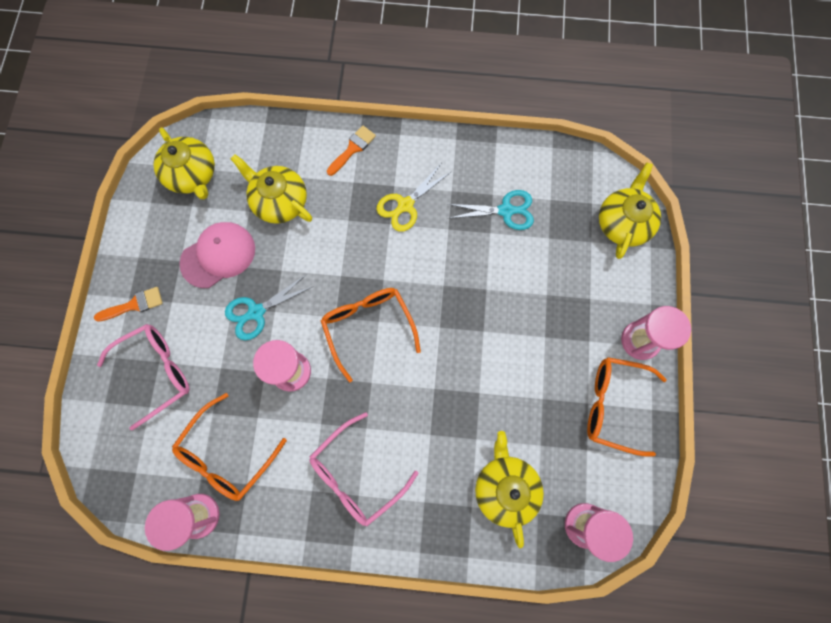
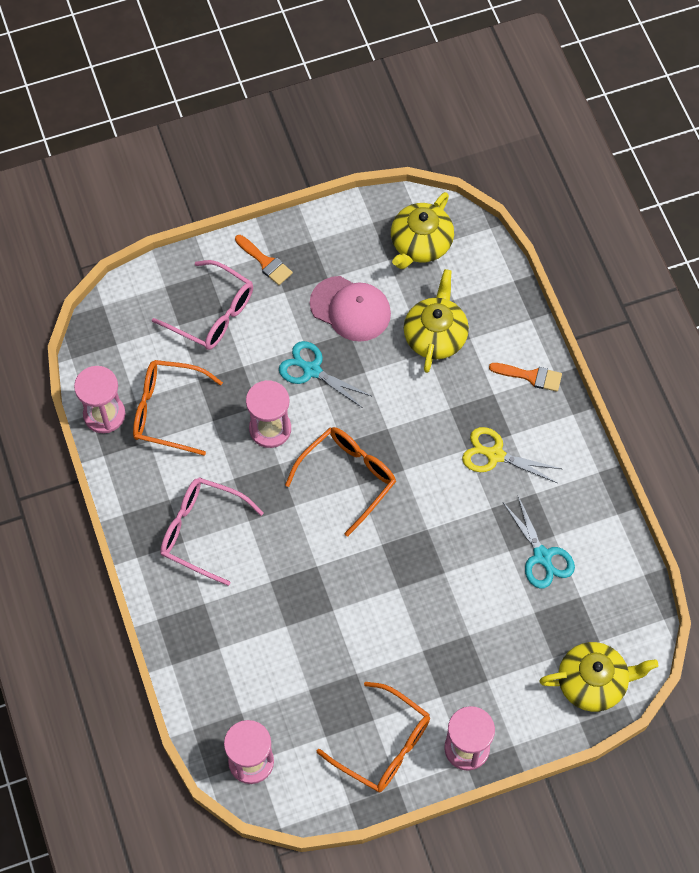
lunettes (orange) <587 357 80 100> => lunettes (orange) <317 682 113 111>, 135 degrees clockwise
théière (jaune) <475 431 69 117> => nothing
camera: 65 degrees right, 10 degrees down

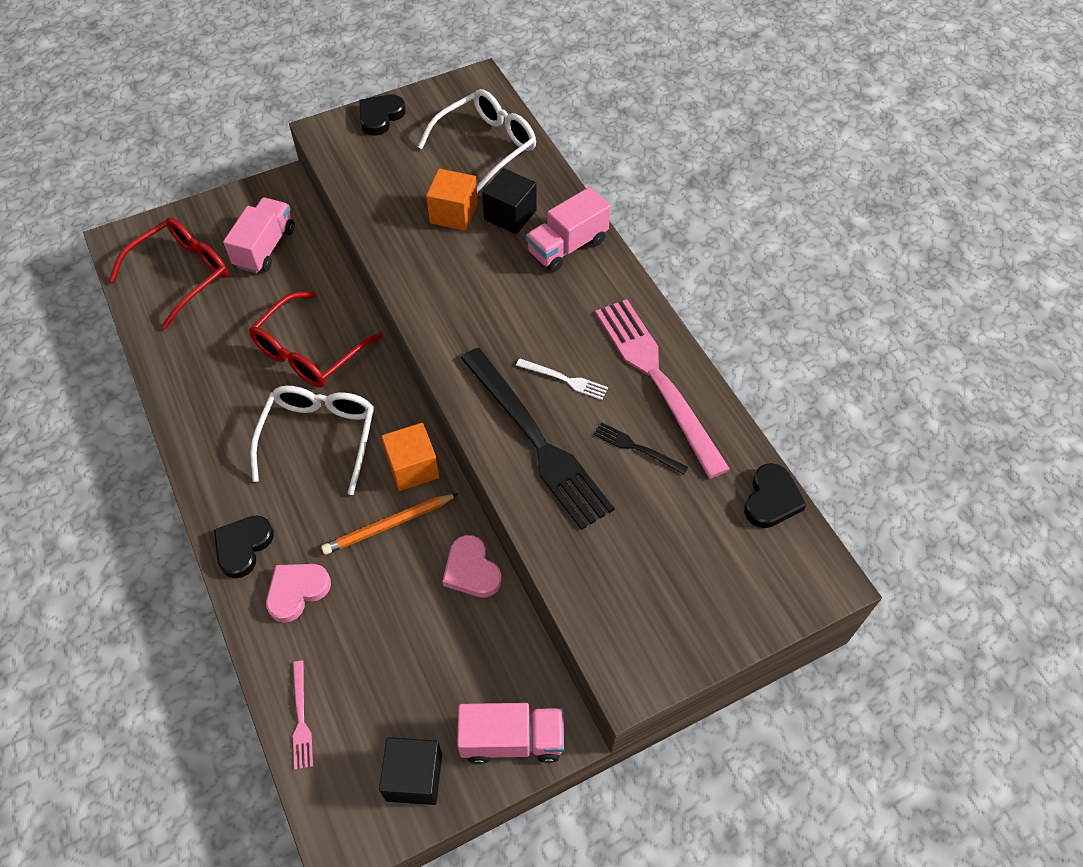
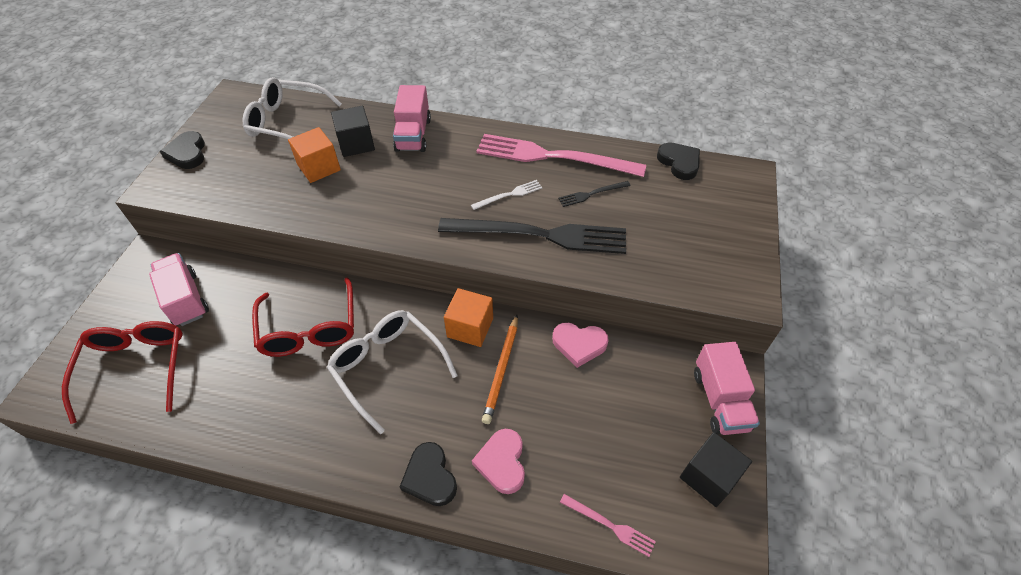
lunettes (blanc) <418 89 118 104> => lunettes (blanc) <242 77 100 62>, 75 degrees counterclockwise
camion (rose) <457 703 107 61> => camion (rose) <694 342 66 93>, 135 degrees clockwise
camera: 50 degrees left, 5 degrees down

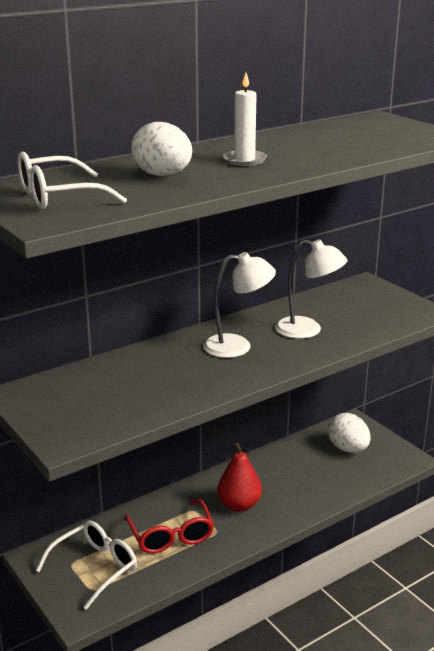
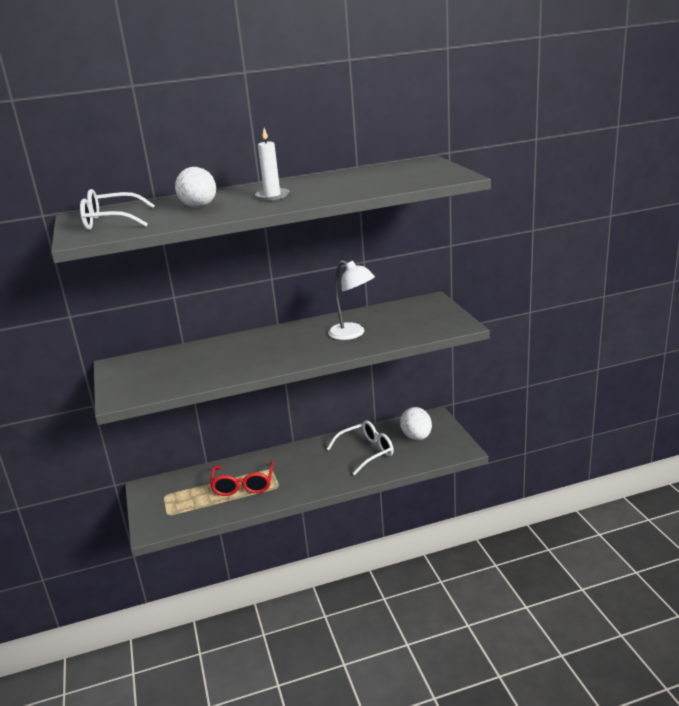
lunettes (blanc) <36 520 101 90> => lunettes (blanc) <327 420 67 55>, moved
lampe (blanc) <203 252 73 106> => nothing
poire (rouge) <218 443 44 68> => nothing
camera: 20 degrees right, 0 degrees up

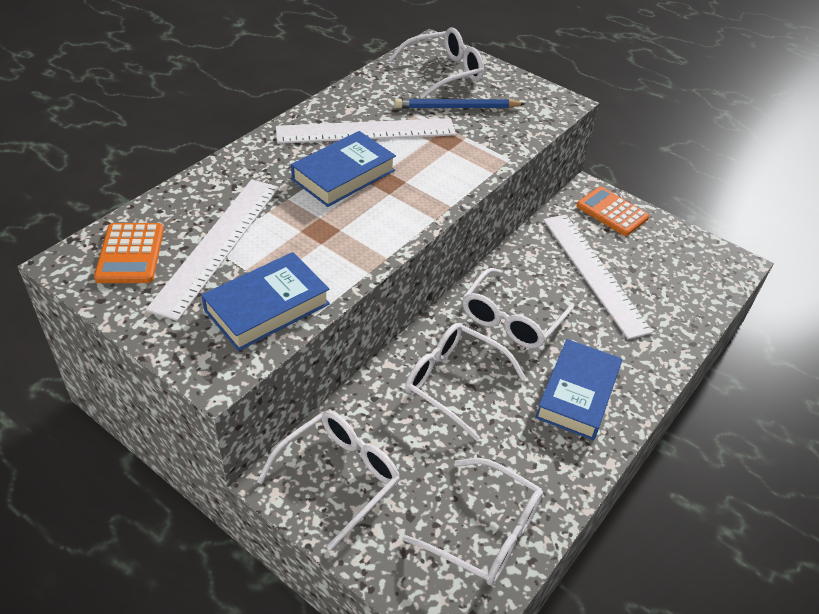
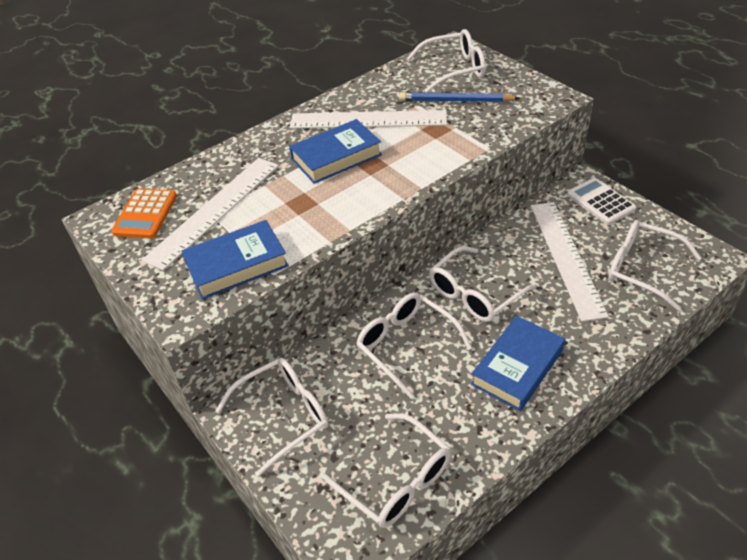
calculatrice (orange) <577 187 72 49> => calculatrice (blanc) <567 178 69 47>
nothing => lunettes (blanc) <608 220 94 91>
camera: 20 degrees right, 0 degrees up

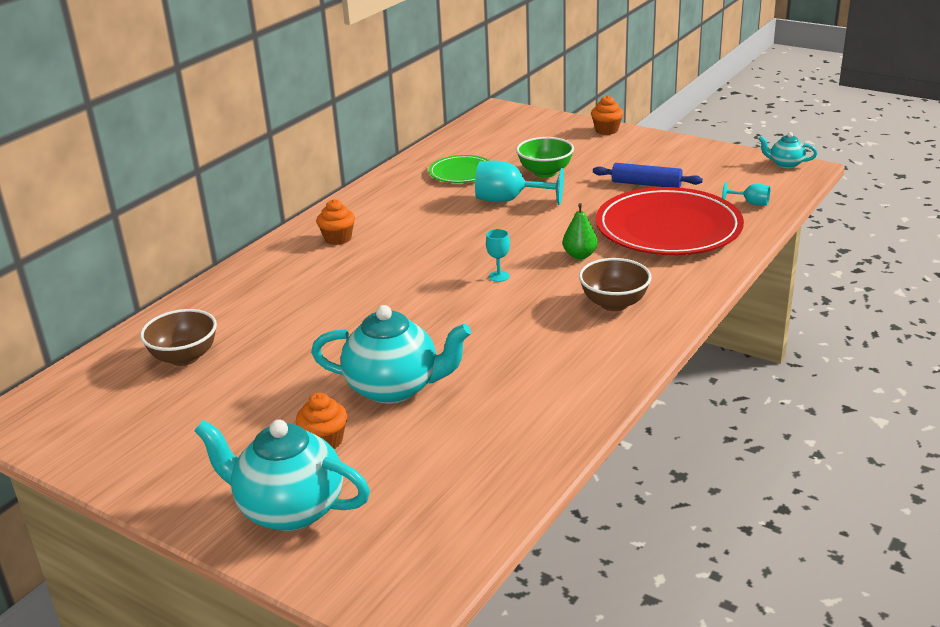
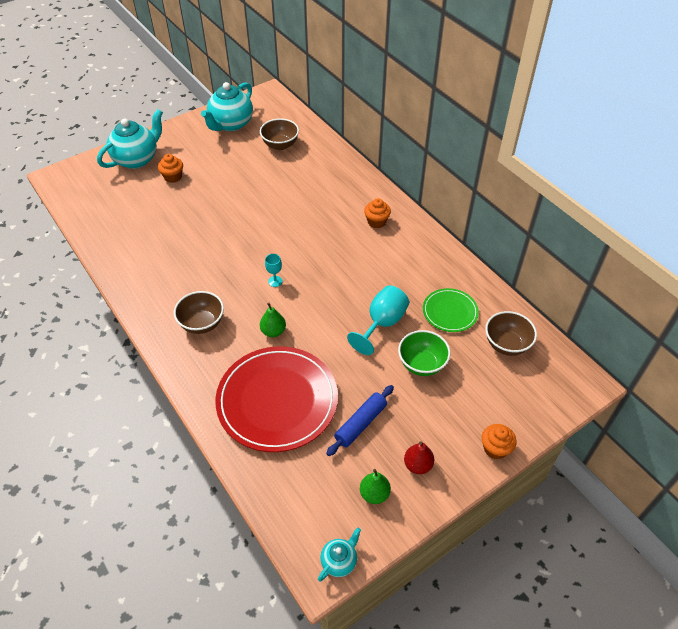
théière (turquoise) <311 305 160 99> => théière (turquoise) <201 82 52 49>, moved
nothing => poire (vert) <360 469 31 35>
nothing => poire (rouge) <404 441 30 33>
nothing => bol (marron) <485 311 52 45>
verre à pied (turquoise) <722 182 48 24> => nothing
camera: 110 degrees right, 20 degrees up

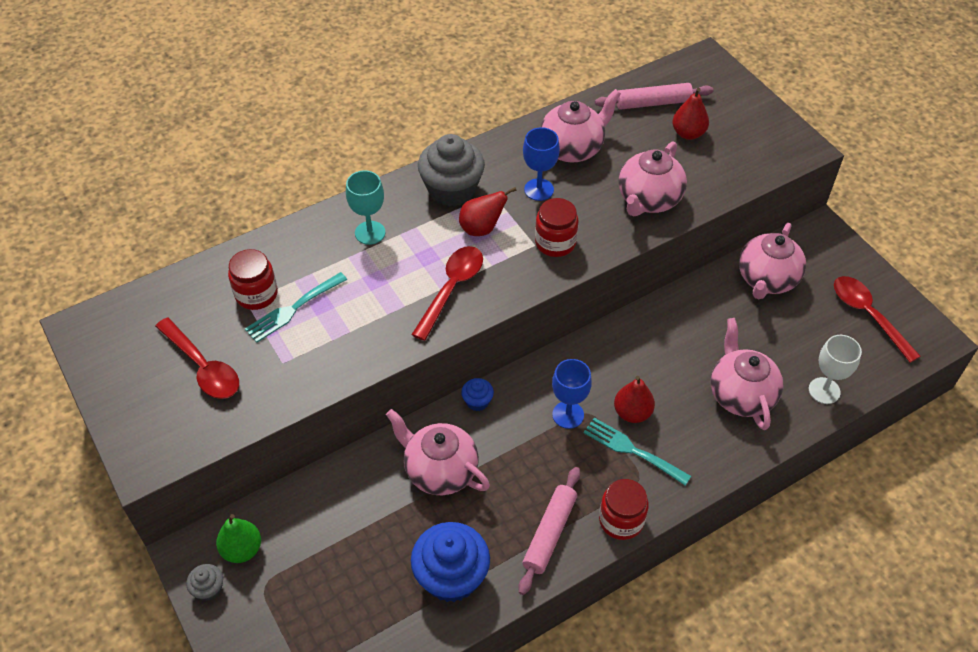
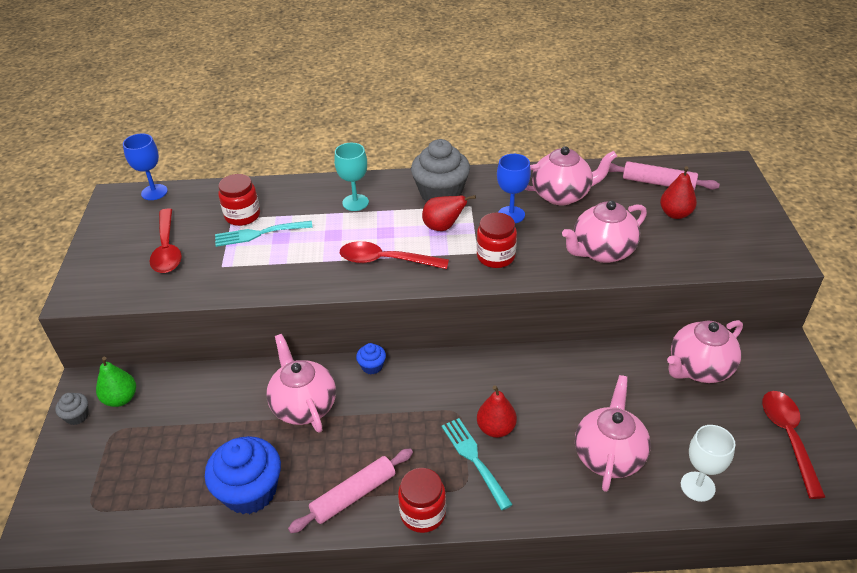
verre à pied (bleu) <552 359 40 70> => verre à pied (bleu) <123 133 45 67>, moved
cuillère (rouge) <411 246 72 95> => cuillère (rouge) <340 241 109 28>, 135 degrees counterclockwise
camera: 30 degrees right, 10 degrees down

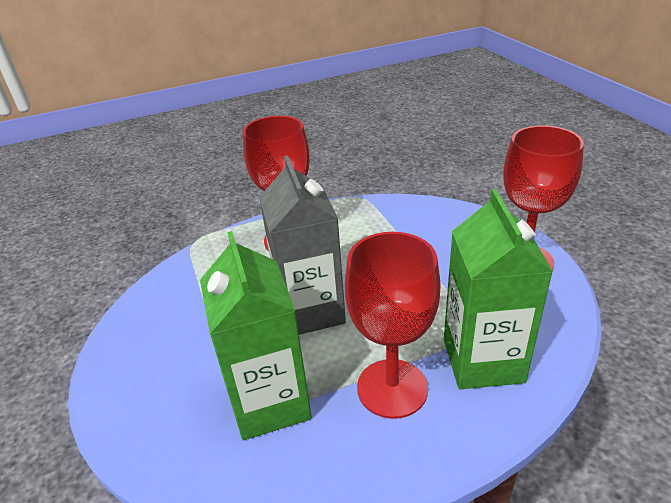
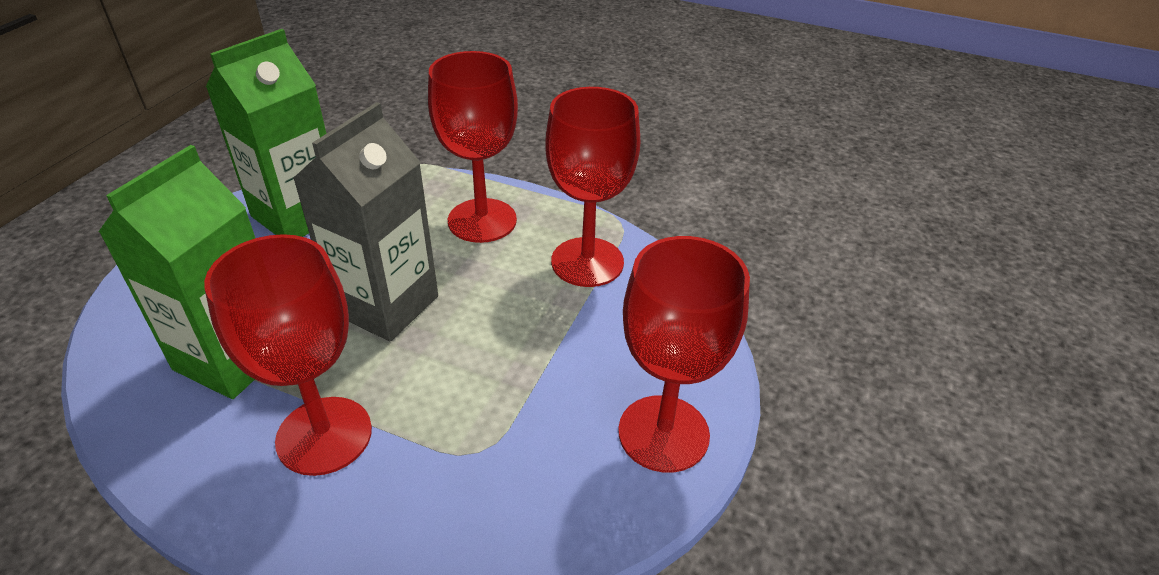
brique de lait (vert) <444 189 109 200> => brique de lait (vert) <206 29 120 208>, moved
nothing => verre à pied (rouge) <545 87 95 200>
camera: 40 degrees right, 5 degrees up

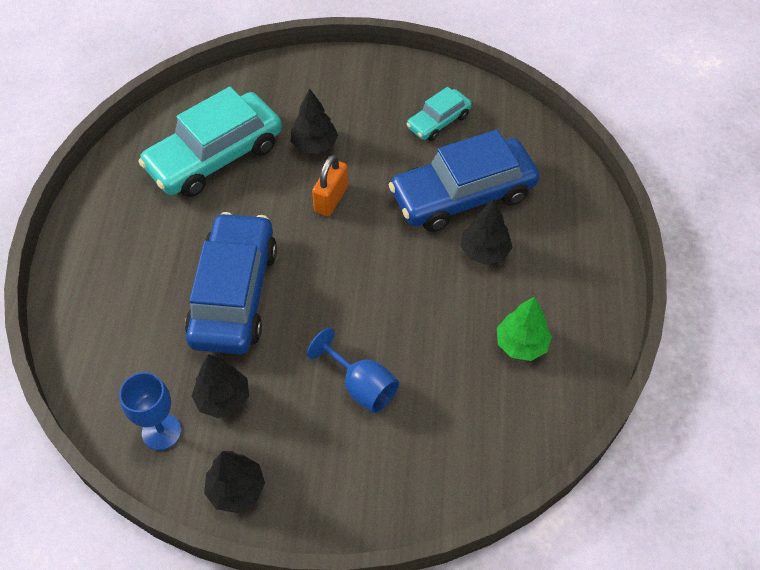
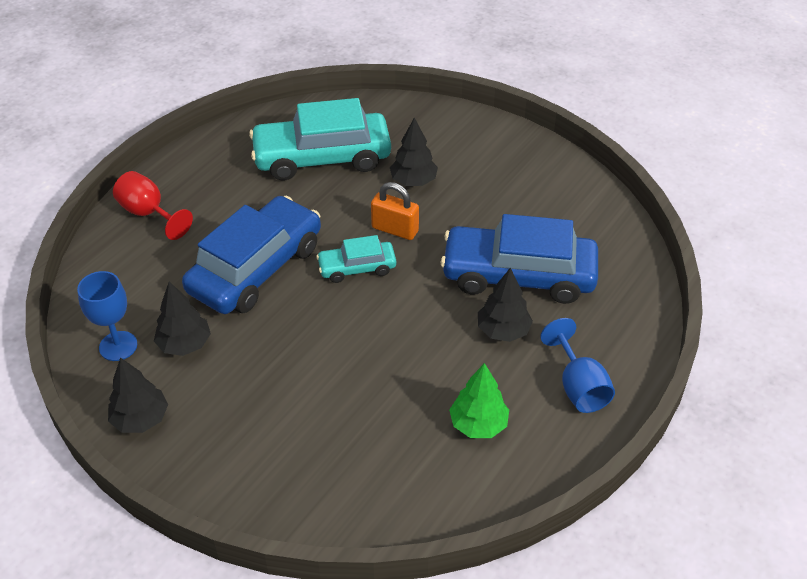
nothing => verre à pied (rouge) <113 171 80 69>
voiture (turquoise) <407 87 65 54> => voiture (turquoise) <316 235 80 48>, moved
cadenas (orange) <312 155 36 61> => cadenas (orange) <371 182 48 58>, 60 degrees clockwise
verre à pied (bleu) <307 328 92 85> => verre à pied (bleu) <540 318 75 95>, moved
camera: 30 degrees right, 10 degrees down

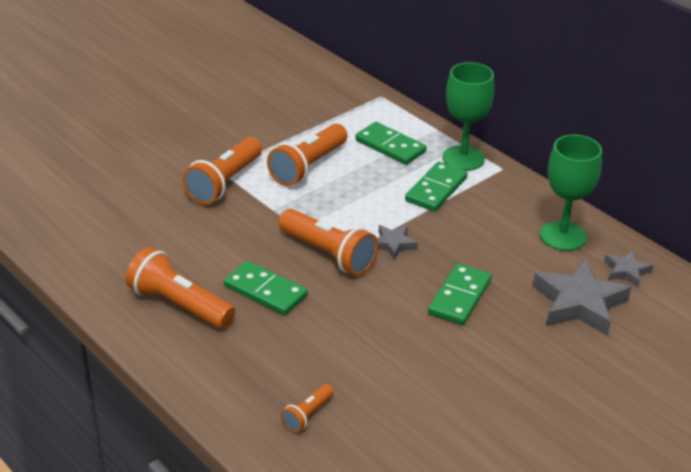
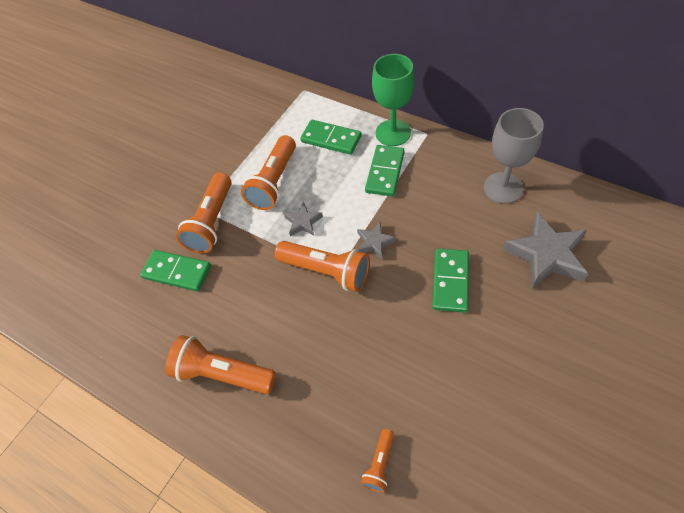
domino (vert) <224 261 84 54> => domino (vert) <140 250 71 42>, moved
étoile (gris) <604 250 50 37> => étoile (gris) <284 202 39 34>, moved
verre à pied (vert) <540 135 62 116> => verre à pied (gris) <483 108 61 96>
camera: 10 degrees left, 20 degrees up

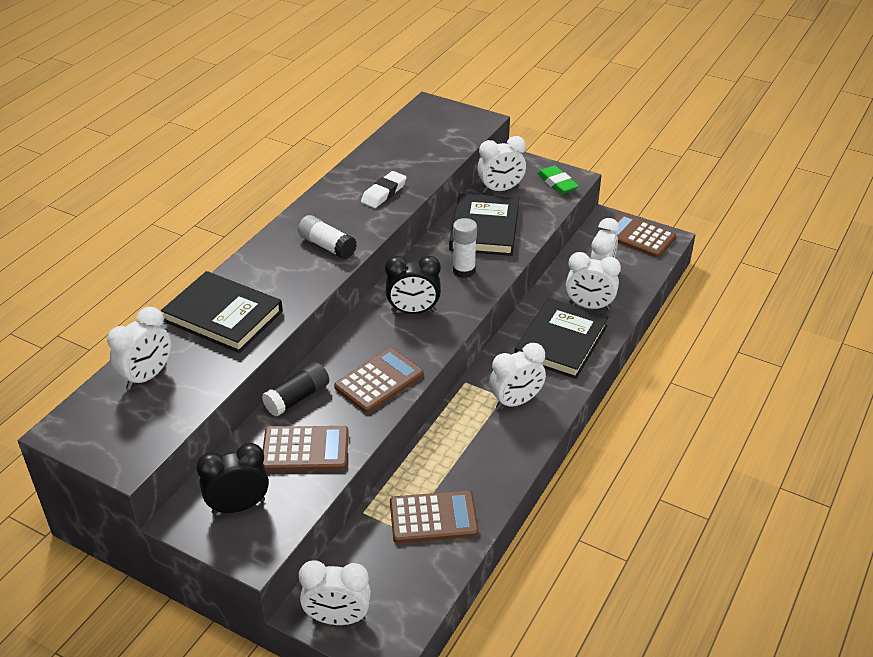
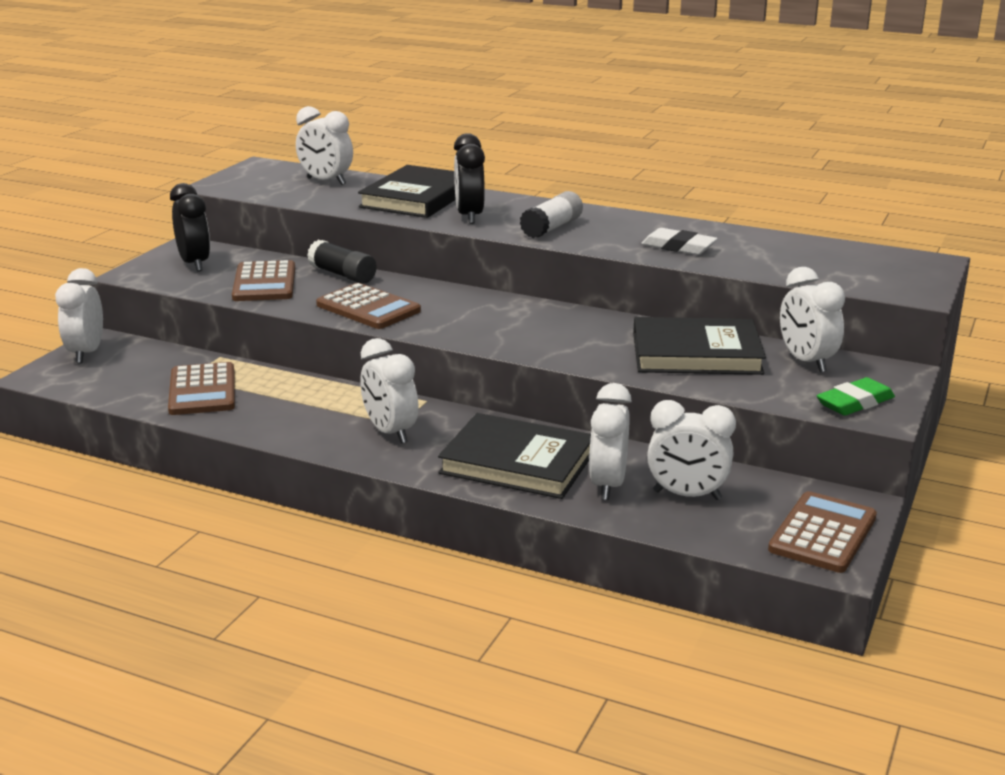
réveil (noir) <385 256 56 58> => réveil (noir) <454 133 31 91>, moved
bâton de colle (blanc) <453 218 24 60> => nothing
camera: 85 degrees right, 15 degrees down

